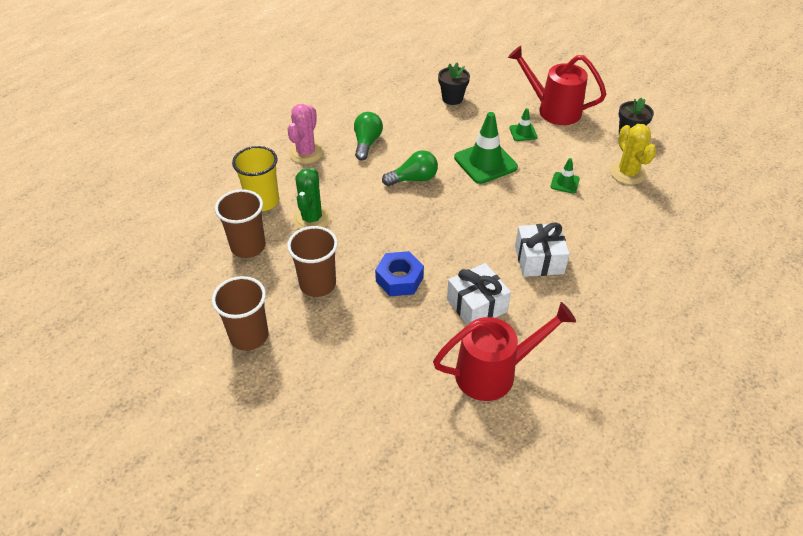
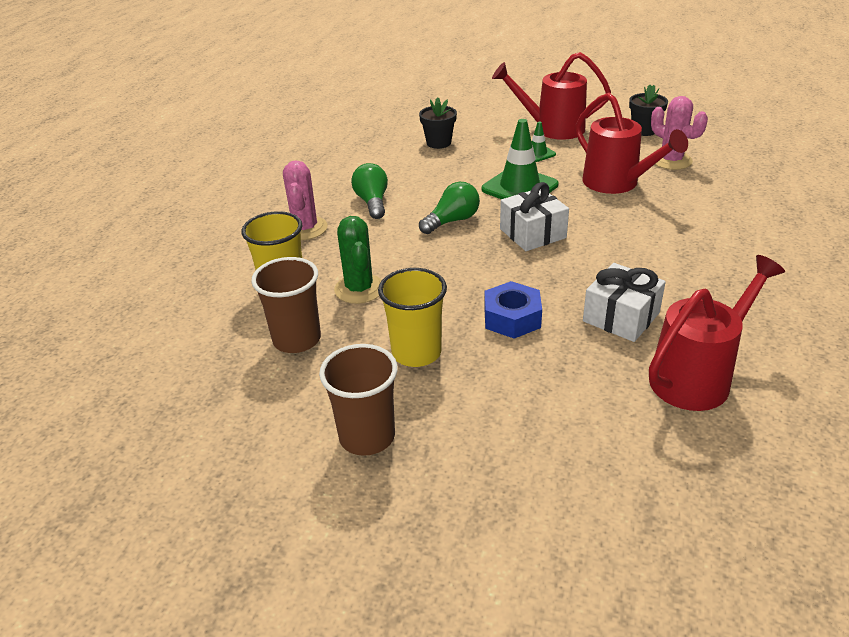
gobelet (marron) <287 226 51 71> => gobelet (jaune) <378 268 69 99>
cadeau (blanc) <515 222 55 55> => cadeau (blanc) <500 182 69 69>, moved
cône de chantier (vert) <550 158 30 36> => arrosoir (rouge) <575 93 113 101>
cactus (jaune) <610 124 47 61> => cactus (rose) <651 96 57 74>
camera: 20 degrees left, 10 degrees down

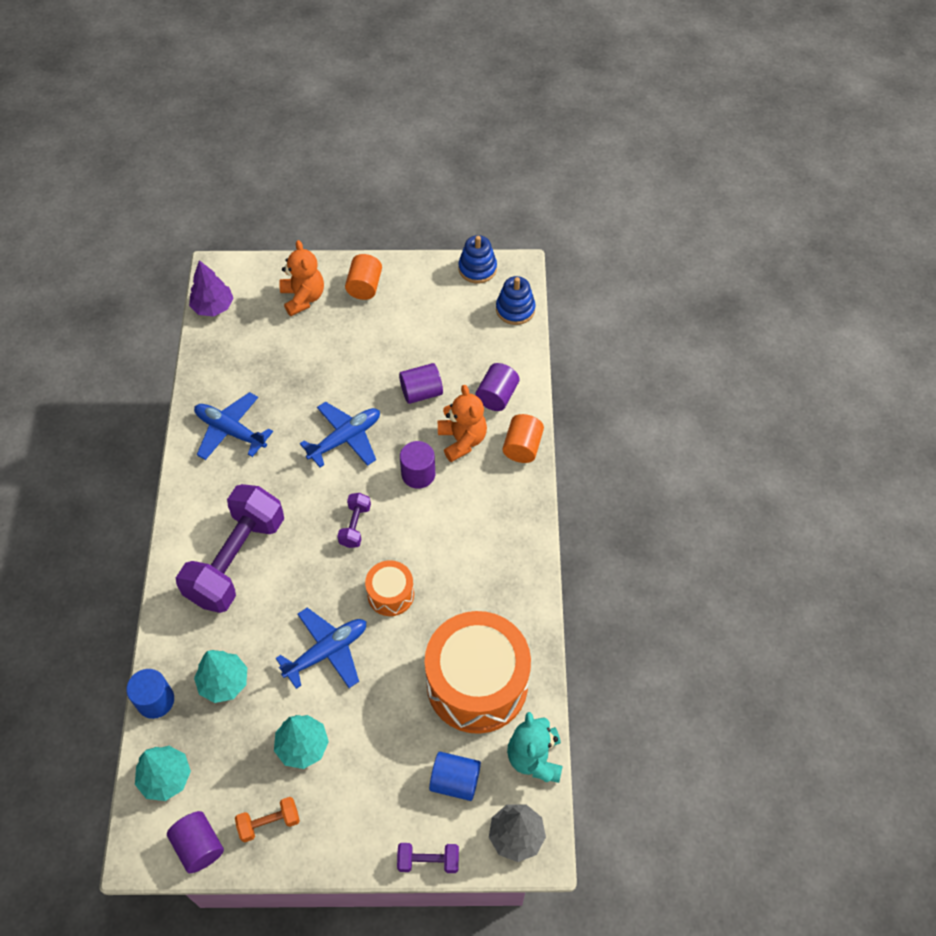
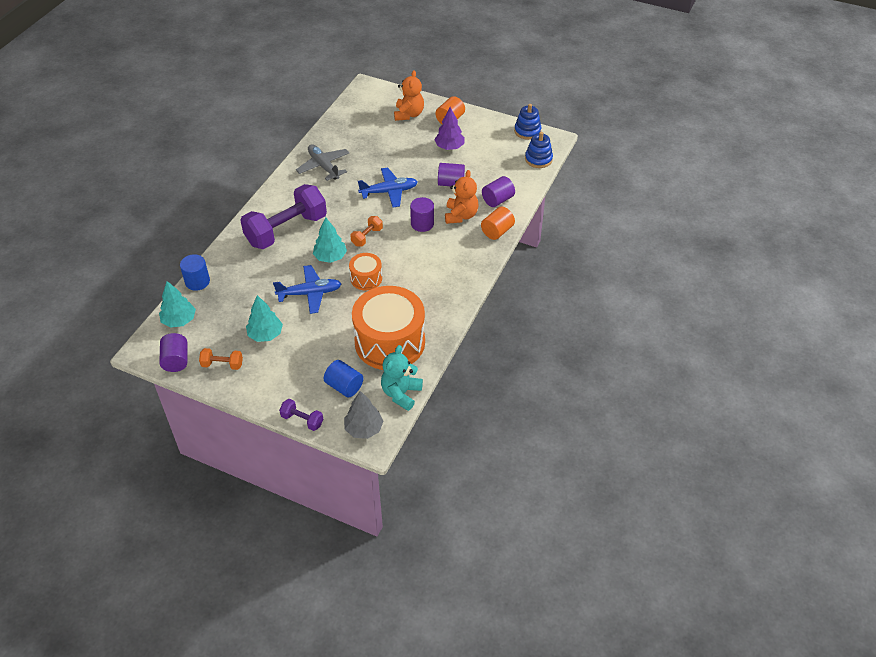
avion (bleu) <194 392 79 68> => avion (gris) <296 144 53 37>
arbre (turquoise) <194 650 53 53> => arbre (turquoise) <313 217 34 46>, moved
haltère (violet) <337 493 34 55> => haltère (orange) <350 216 33 30>
arbre (violet) <189 260 45 57> => arbre (violet) <434 107 31 43>, moved
camera: 25 degrees right, 10 degrees down

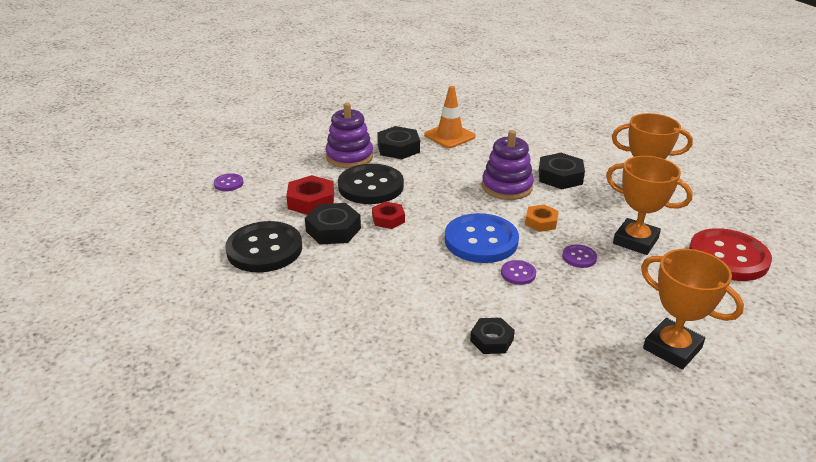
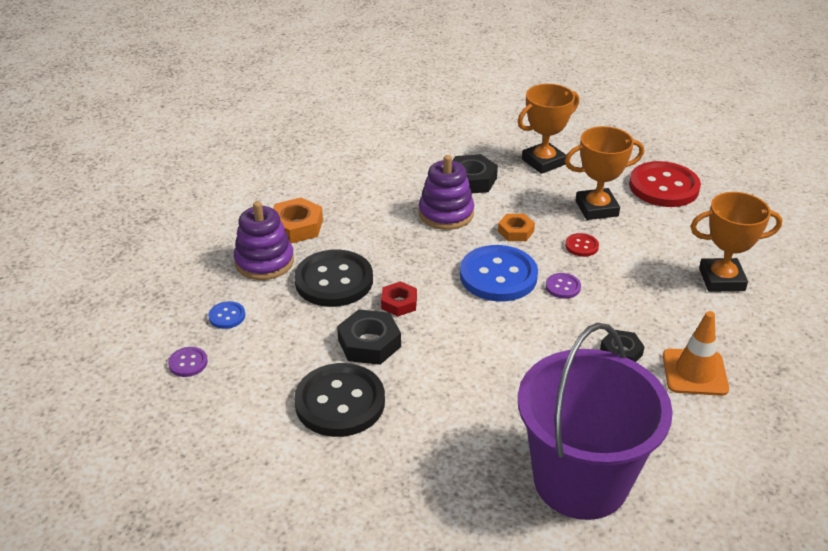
nothing => bouton (bleu) <208 301 37 28>
écrou (noir) <377 126 43 33> => écrou (orange) <273 197 50 47>
nothing => seau (violet) <518 323 155 197>
bouton (violet) <562 245 35 23> => bouton (rouge) <565 233 34 24>
cône de chantier (orange) <424 86 52 62> => cône de chantier (orange) <663 311 66 85>, moved
écrou (rouge) <286 175 48 40> => nothing
camera: 45 degrees left, 5 degrees up

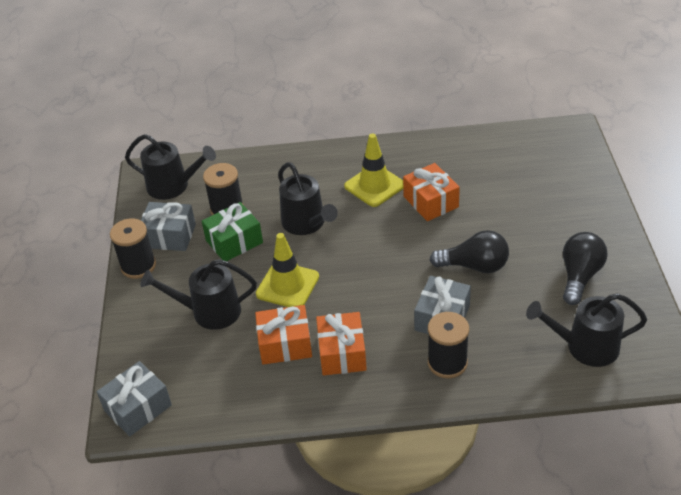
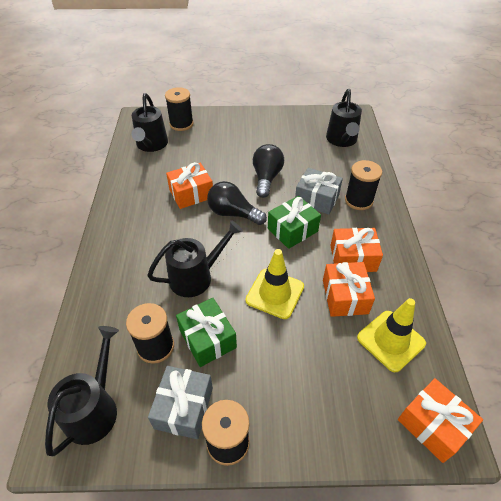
arrosoir (noir) <141 259 116 71> => arrosoir (noir) <132 93 36 59>, moved
nothing => bobine (noir) <165 87 29 44>
ampoule (noir) <563 232 45 73> => ampoule (noir) <207 181 60 44>, moved
nothing => cadeau (vert) <268 196 53 53>
cône de chantier (jaune) <344 133 59 74> => cône de chantier (jaune) <357 298 69 74>, moved
cadeau (gris) <97 361 75 76> => cadeau (orange) <398 378 85 85>
camera: 90 degrees left, 5 degrees up

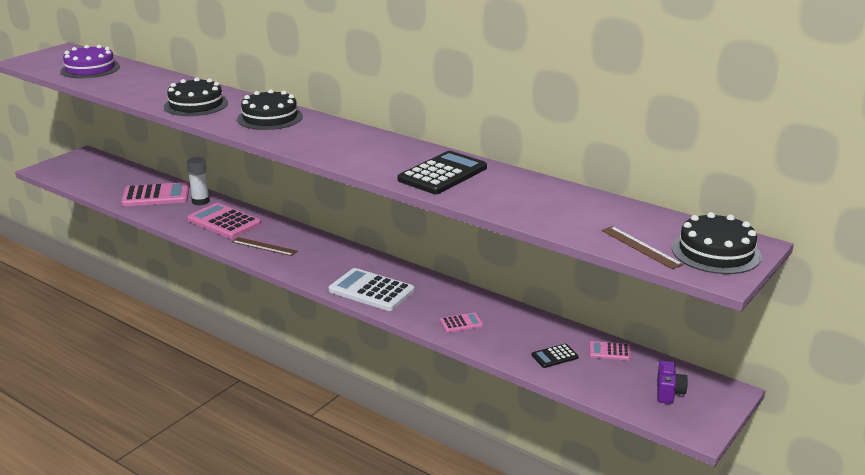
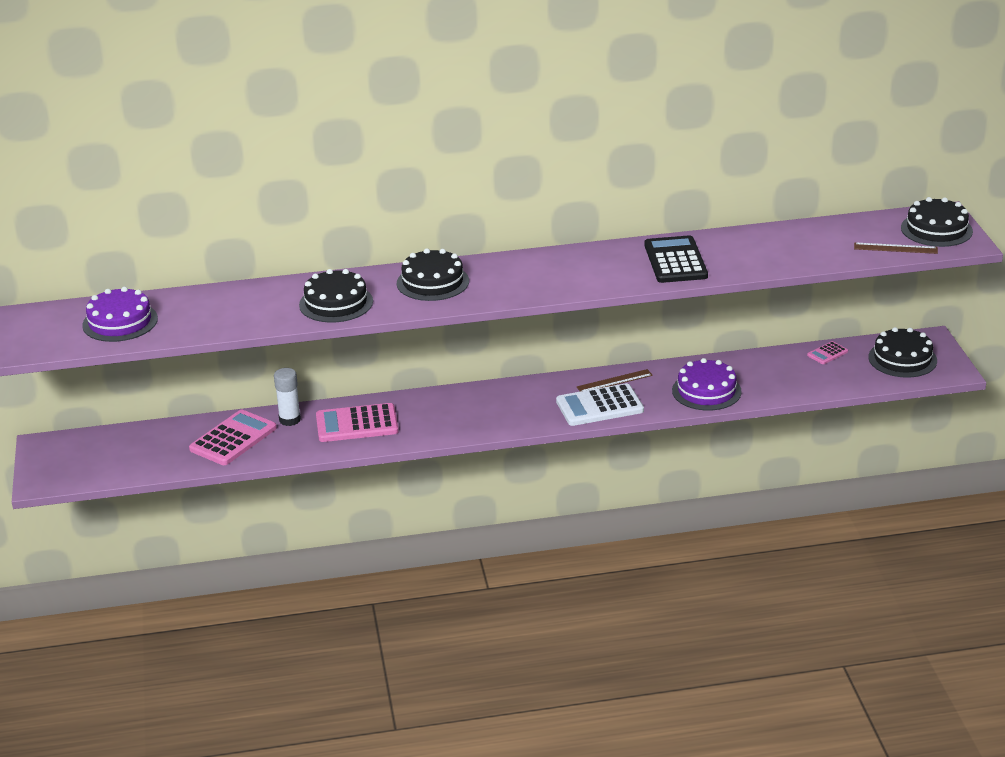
règle (marron) <232 237 66 19> => règle (marron) <577 369 76 23>, moved
calculatrice (rose) <440 313 43 20> => gâteau (violet) <672 358 70 53>
appareil photo (violet) <657 361 31 43> => gâteau (noir) <868 327 69 51>
calculatrice (noir) <532 344 47 24> => nothing
camera: 45 degrees left, 5 degrees up

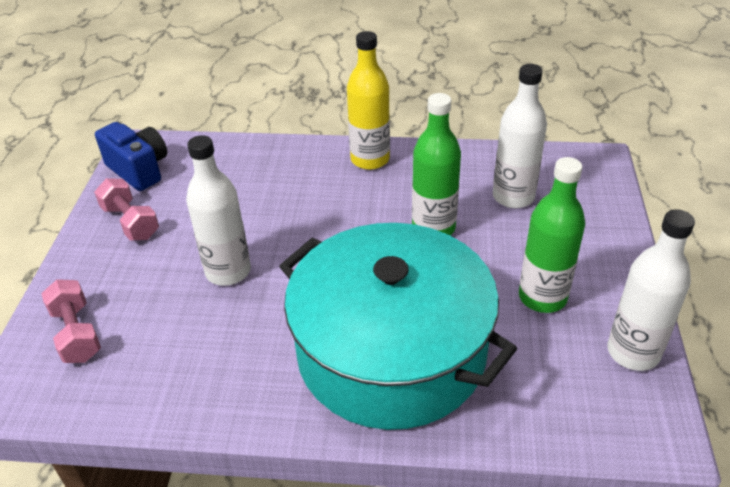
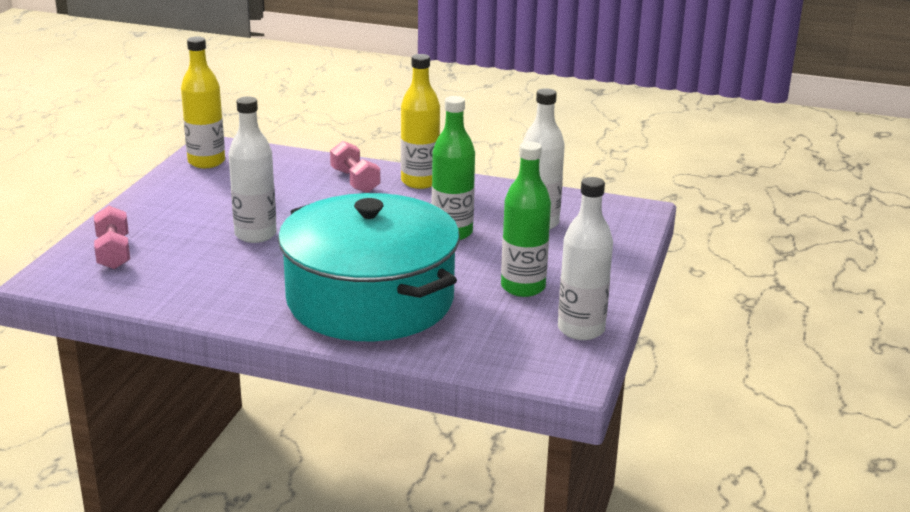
appareil photo (bleu) <95 122 72 69> => bouteille (jaune) <181 37 44 131>
haltère (rose) <94 178 65 62> => haltère (rose) <330 141 50 52>, moved
camera: 10 degrees right, 15 degrees down

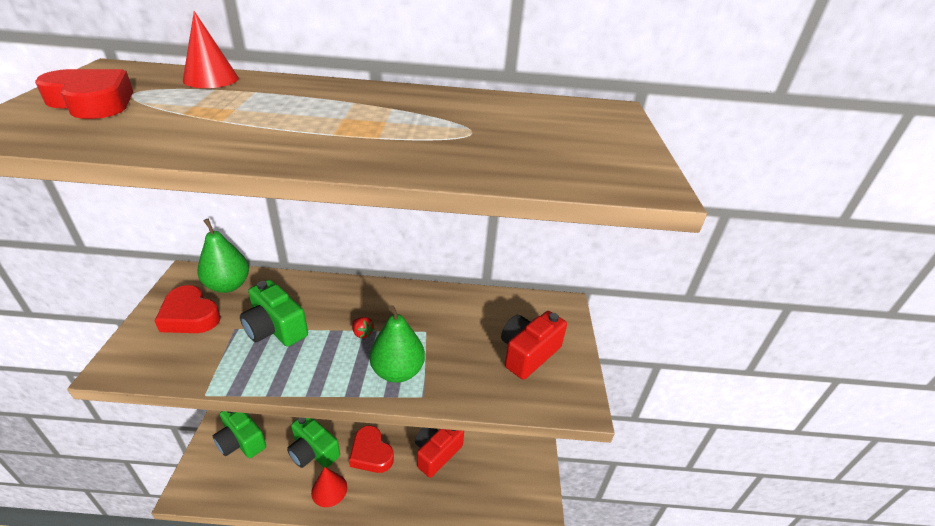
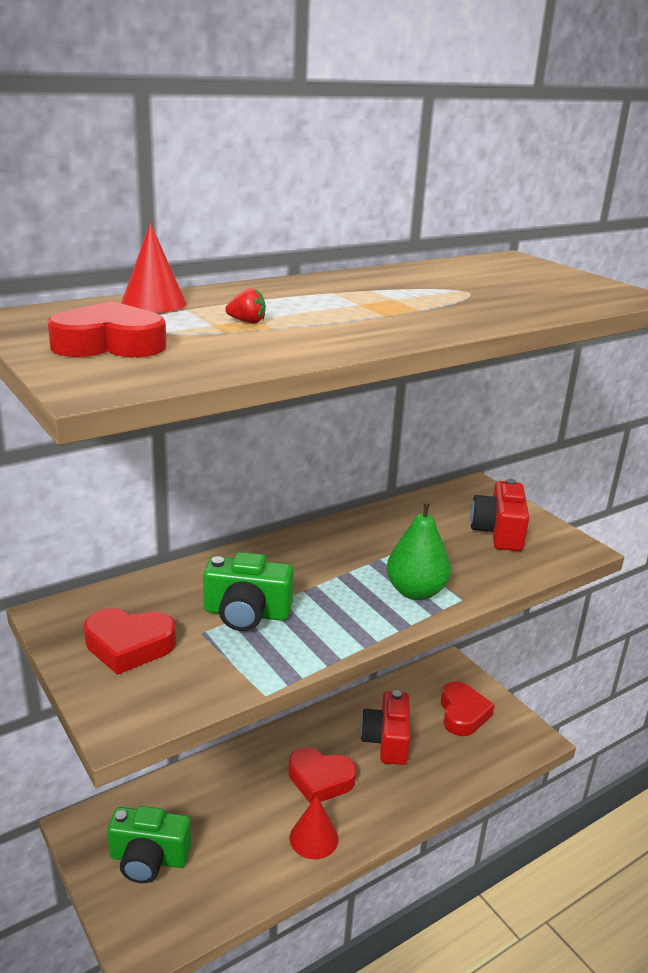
fraise (rouge) <352 317 23 21> => fraise (rouge) <225 288 41 36>, moved
nothing => cœur (rouge) <441 681 54 55>
poire (vert) <197 218 52 75> => nothing
appareil photo (vert) <287 417 53 51> => nothing
camera: 35 degrees left, 10 degrees down

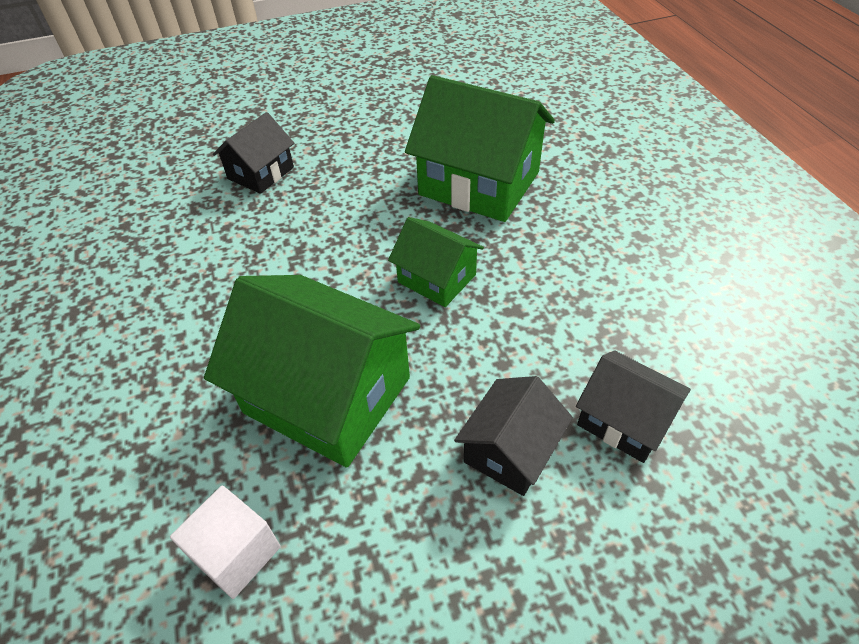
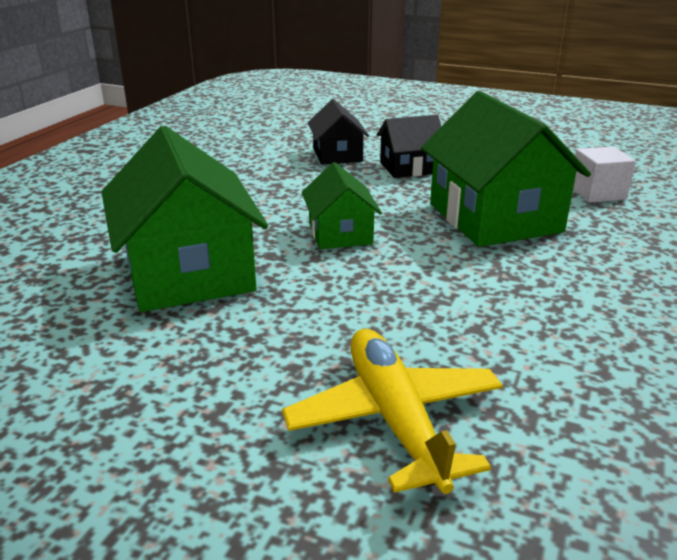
maison (noir) <213 112 81 82> => avion (jaune) <282 329 221 165>
camera: 140 degrees left, 20 degrees down

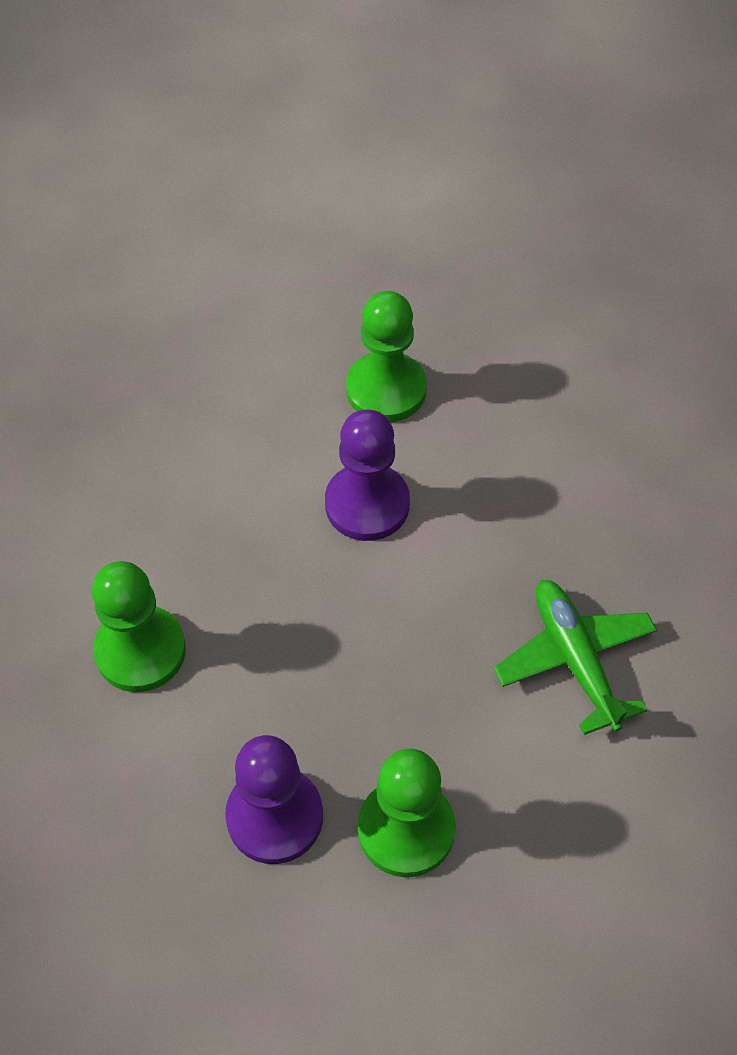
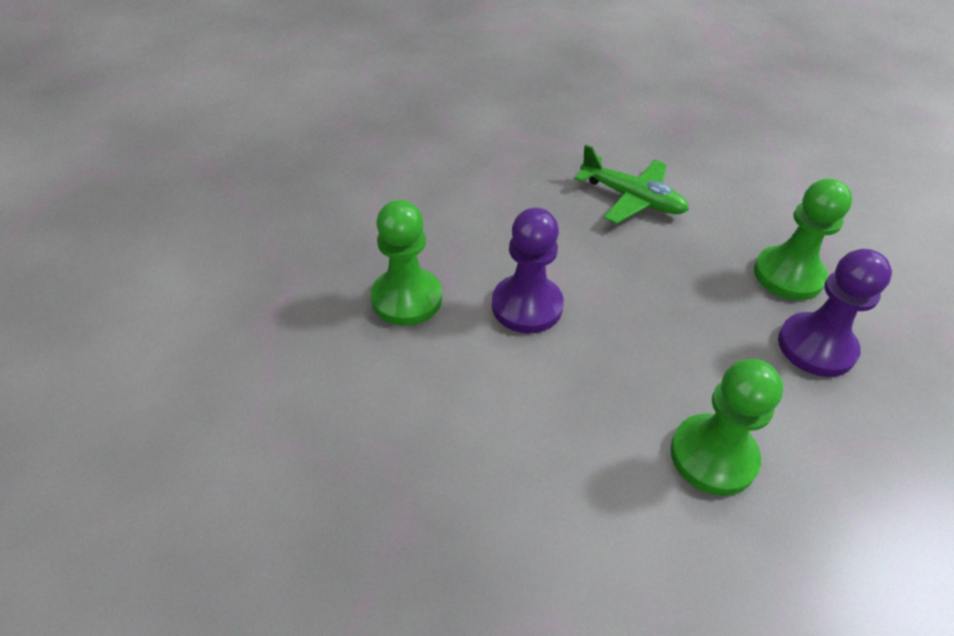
avion (vert) <494 580 163 155> => avion (vert) <575 145 114 79>, 120 degrees counterclockwise
camera: 95 degrees left, 10 degrees down

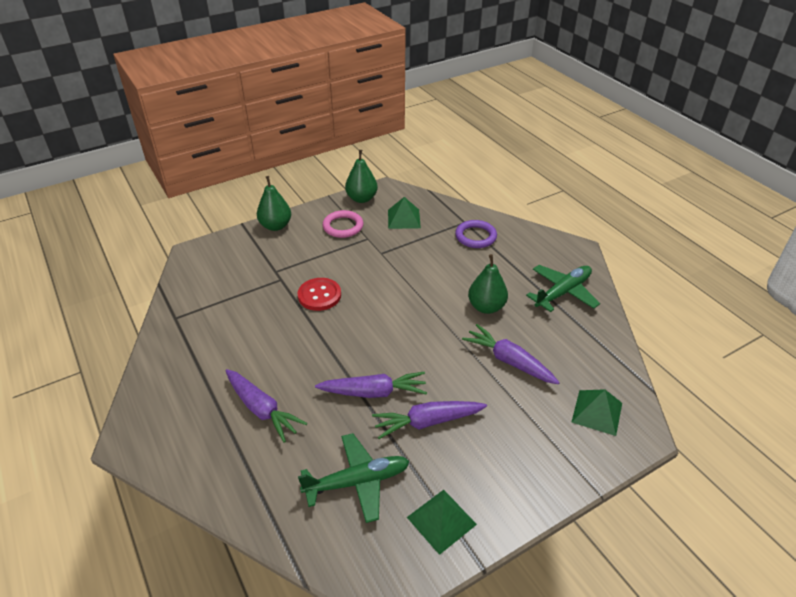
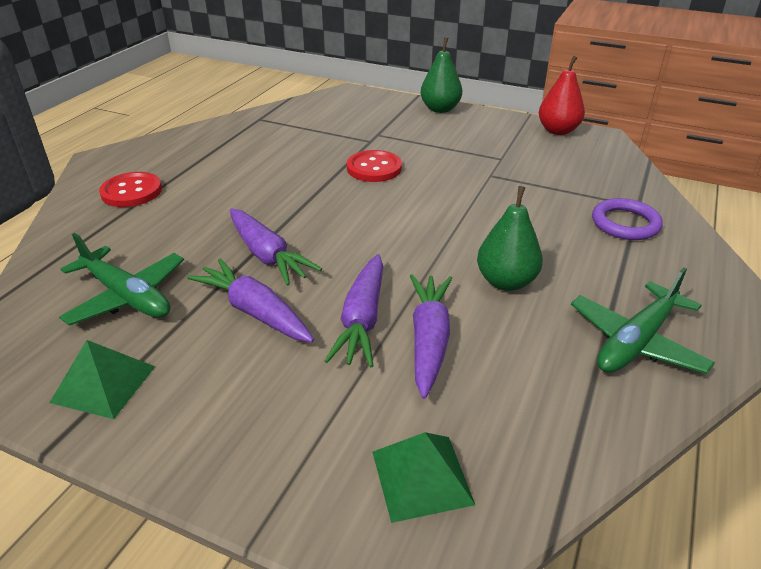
nothing => bouton (rouge) <99 172 63 35>
carotte (violet) <225 369 82 74> => carotte (violet) <325 254 58 114>, moved
poire (vert) <345 150 33 53> => poire (rouge) <539 56 46 79>
avion (vert) <526 265 74 47> => avion (vert) <571 267 144 107>, 120 degrees clockwise
anneau (rose) <323 210 40 28> => nothing
pyramide (vert) <388 197 33 32> => nothing
camera: 55 degrees right, 5 degrees down

